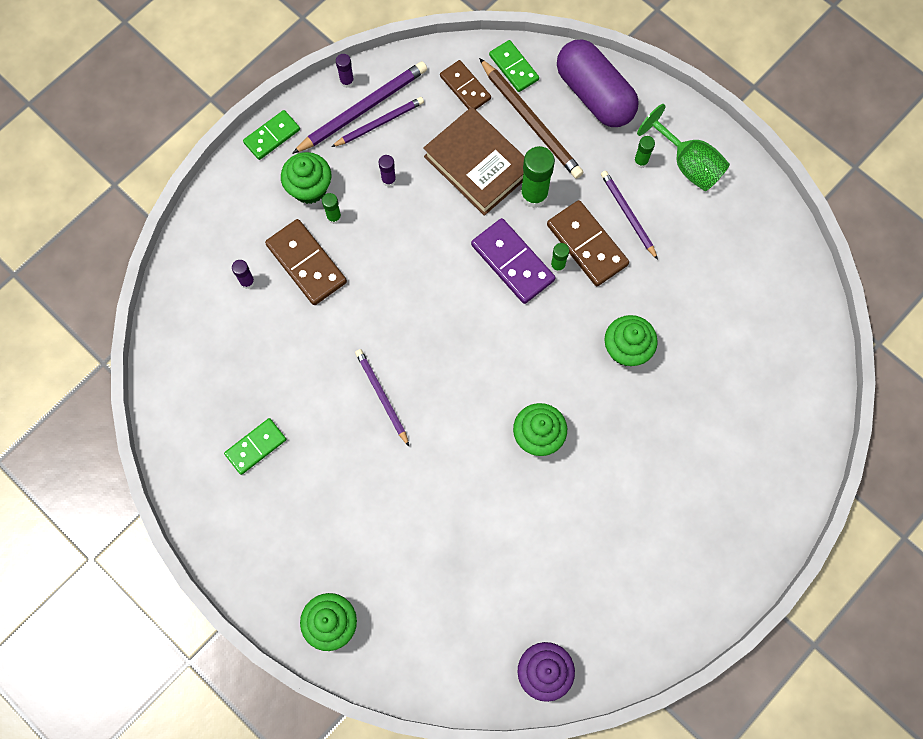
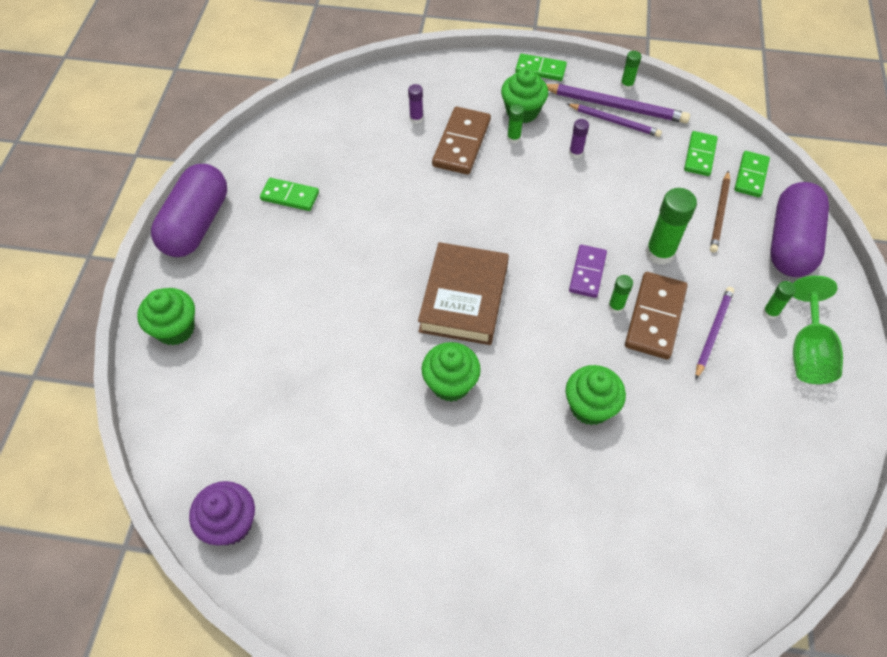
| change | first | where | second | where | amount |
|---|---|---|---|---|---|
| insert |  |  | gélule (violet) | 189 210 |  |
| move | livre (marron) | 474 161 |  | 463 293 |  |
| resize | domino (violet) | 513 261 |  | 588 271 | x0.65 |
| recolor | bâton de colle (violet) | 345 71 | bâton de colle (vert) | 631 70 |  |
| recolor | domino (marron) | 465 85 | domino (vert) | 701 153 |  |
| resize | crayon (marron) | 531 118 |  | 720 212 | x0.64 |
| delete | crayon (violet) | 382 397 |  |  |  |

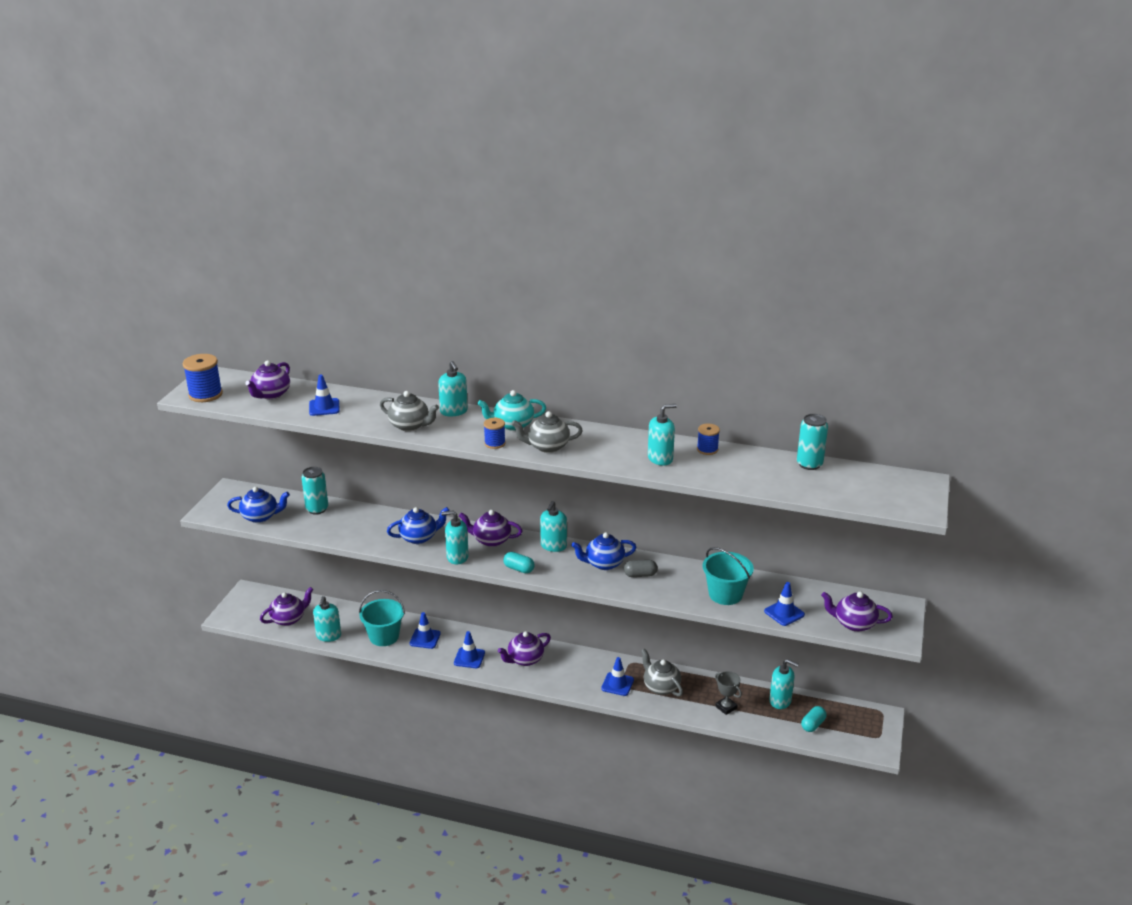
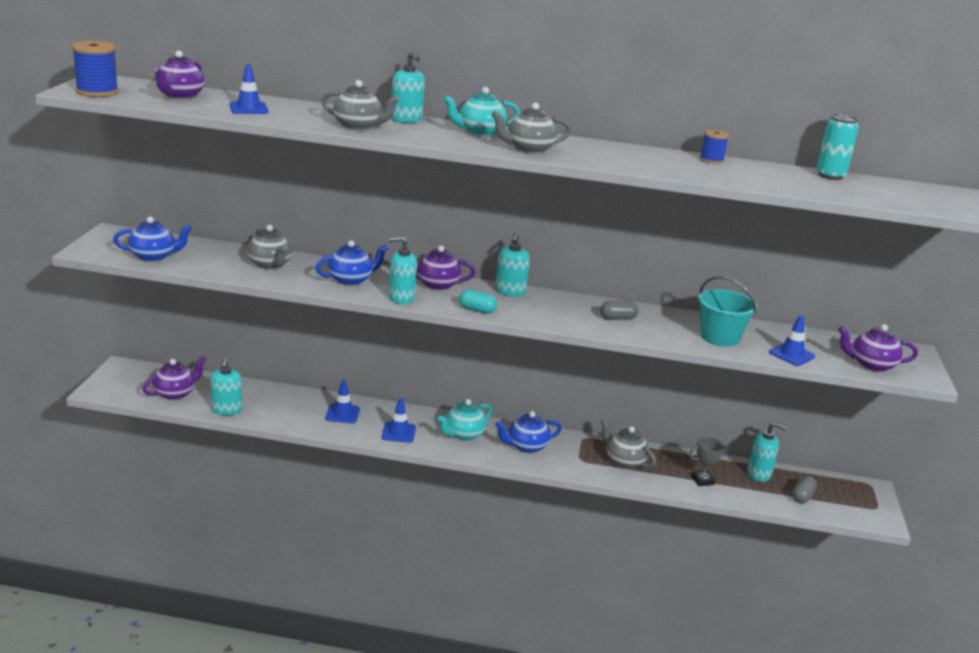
| change | first | where | second | where | amount |
|---|---|---|---|---|---|
| insert |  |  | théière (gris) | 269 247 |  |
| recolor | théière (violet) | 524 648 | théière (turquoise) | 464 420 |  |
| move | théière (bleu) | 603 551 |  | 528 432 |  |
| rotate | trophée (gris) | 728 693 |  | 709 461 | 60 degrees counterclockwise |
| recolor | gélule (turquoise) | 813 719 | gélule (gris) | 804 489 |  |
| delete | canette (turquoise) | 315 491 |  |  |  |
| delete | seau (turquoise) | 382 618 |  |  |  |
| delete | bobine (bleu) | 495 433 |  |  |  |
| delete | cône de chantier (bleu) | 617 676 |  |  |  |
| delete | distributeur de savon (turquoise) | 662 435 |  |  |  |

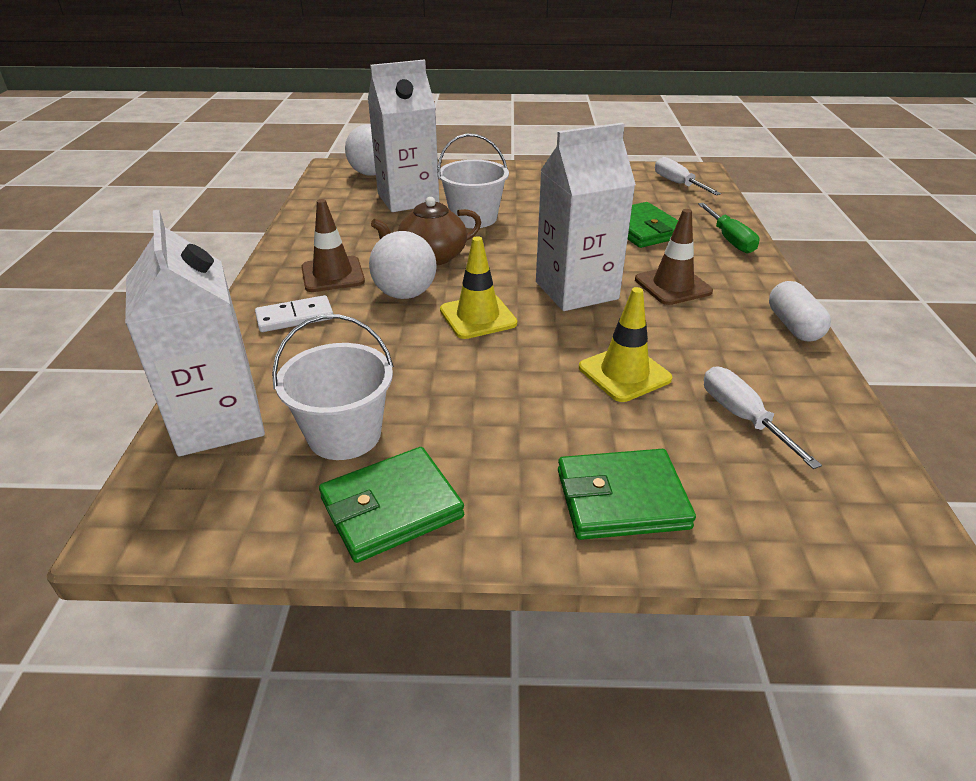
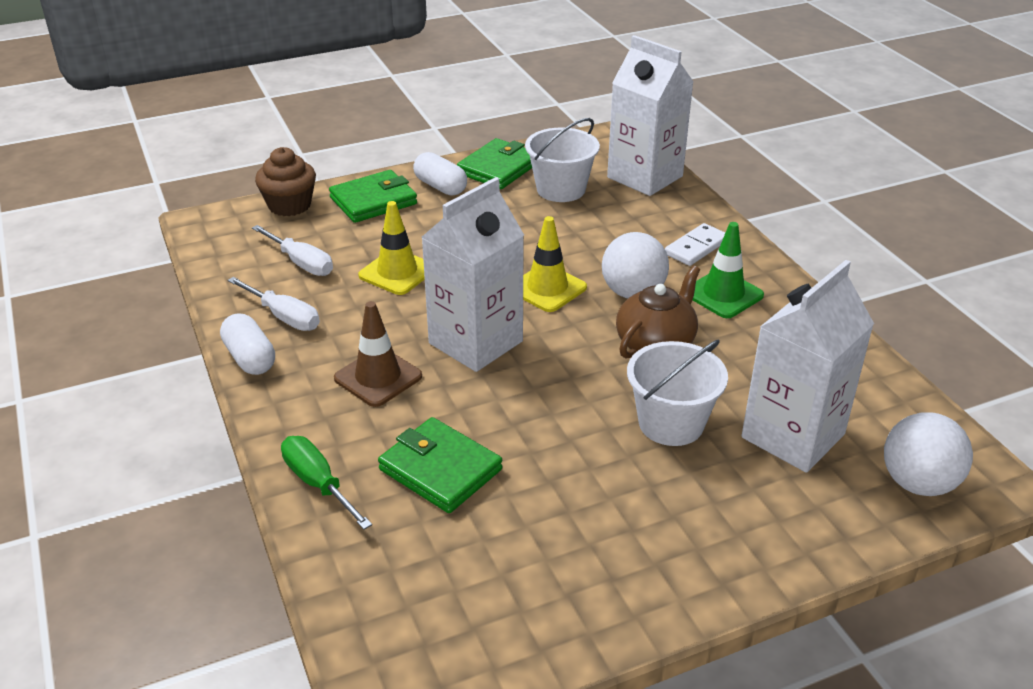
| change | first | where | second | where | amount |
|---|---|---|---|---|---|
| move | tournevis (blanc) | 688 176 |  | 274 304 |  |
| insert |  |  | muffin (marron) | 285 181 |  |
| insert |  |  | gélule (blanc) | 440 174 |  |
| recolor | cône de chantier (marron) | 333 245 | cône de chantier (vert) | 728 270 |  |

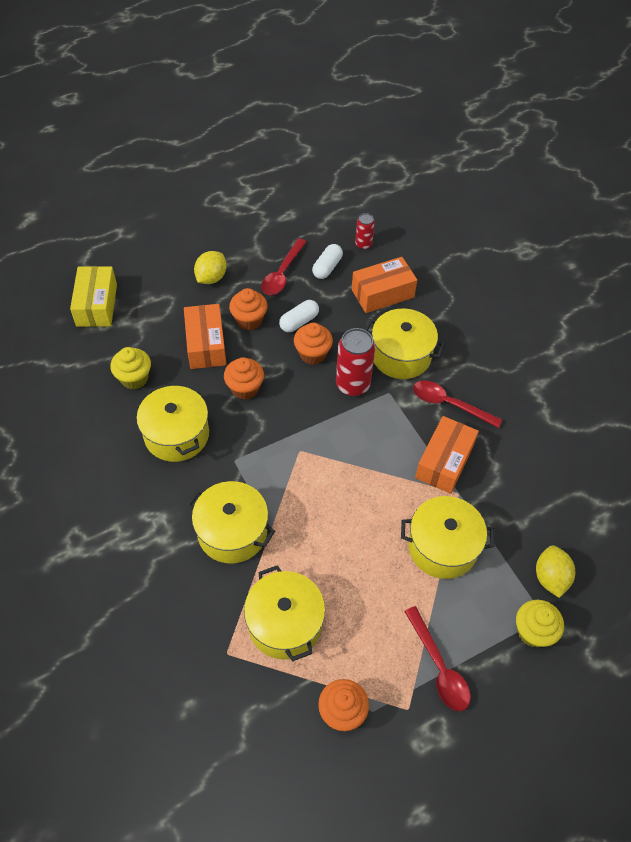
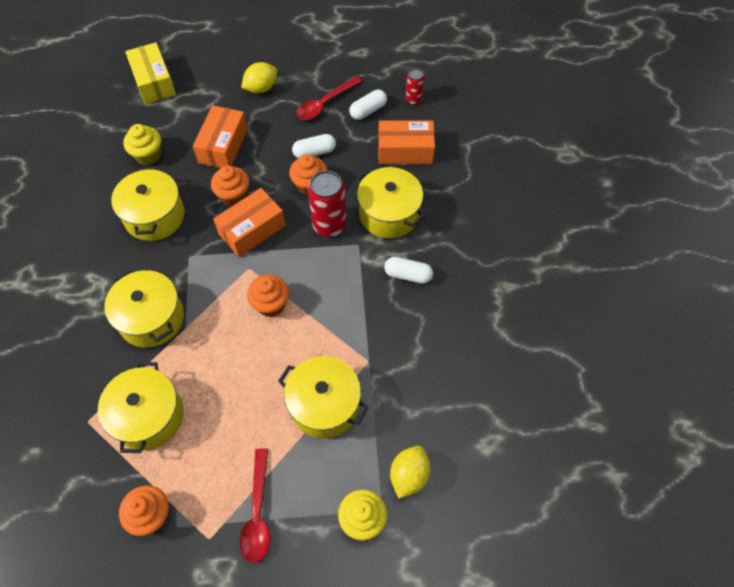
| change | first | where | second | where | amount |
|---|---|---|---|---|---|
| rotate | boîte (jaune) | 93 296 |  | 150 73 | 45 degrees counterclockwise |
| move | boîte (orange) | 447 455 |  | 249 222 |  |
| move | muffin (orange) | 248 309 |  | 268 295 |  |
| replace | cuillère (rouge) | 457 404 | gélule (blanc) | 408 270 |  |

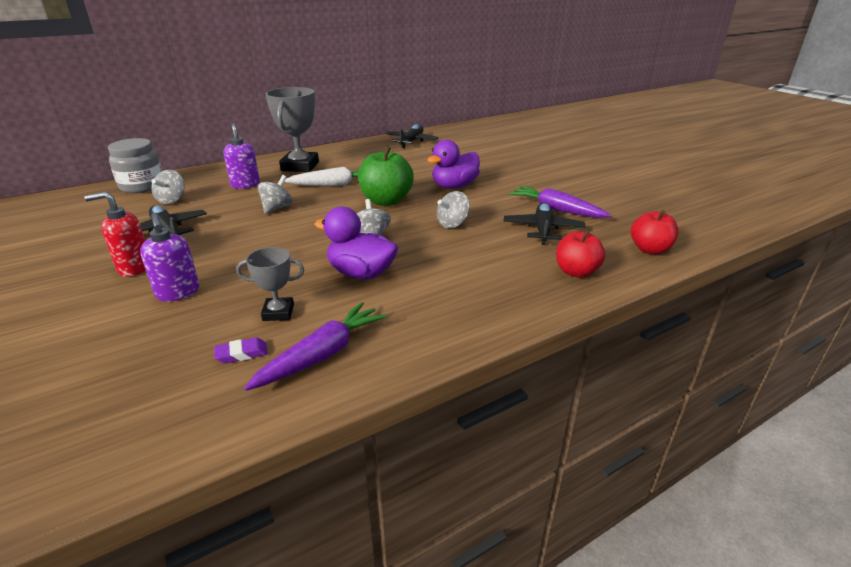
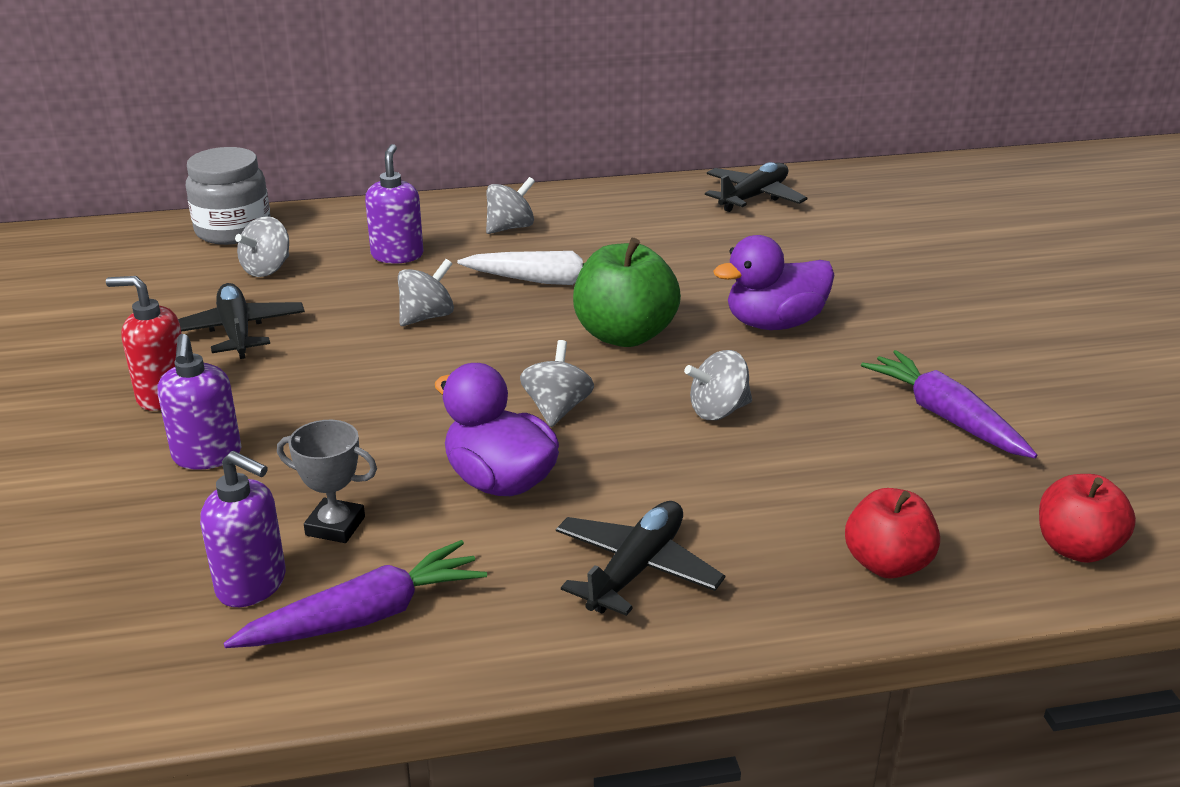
| change | first | where | second | where | amount |
|---|---|---|---|---|---|
| replace | gomme (violet) | 241 350 | distributeur de savon (violet) | 243 529 |  |
| replace | trophée (gris) | 292 129 | toupie (gris) | 510 205 |  |
| move | avion (noir) | 544 223 |  | 640 558 |  |

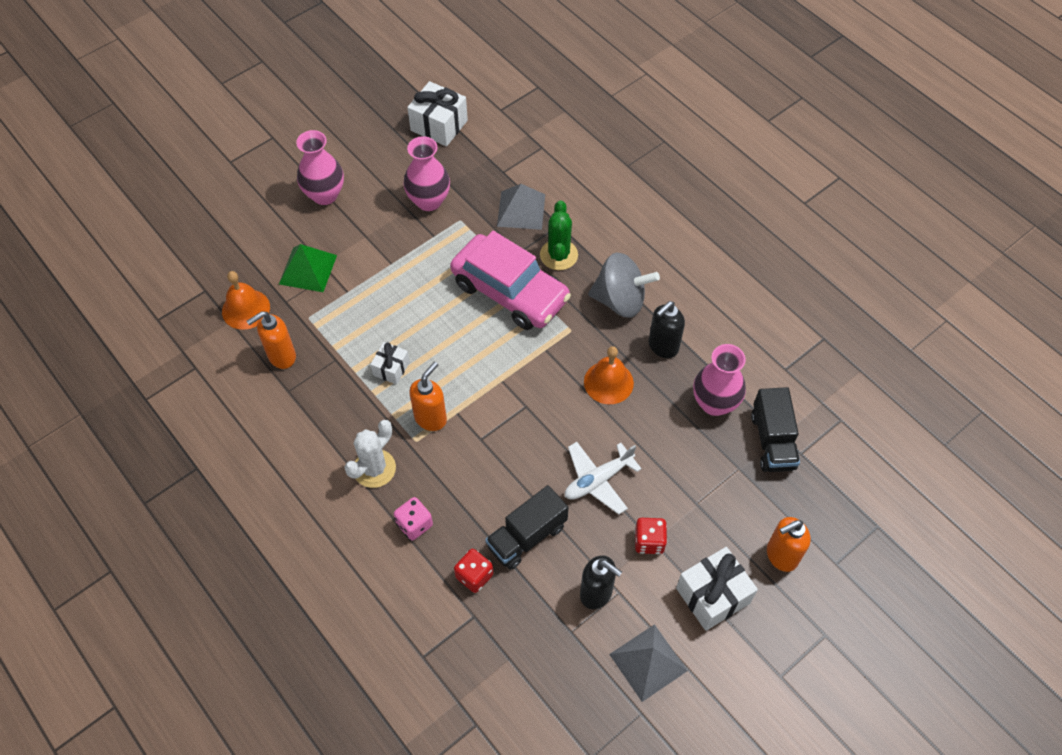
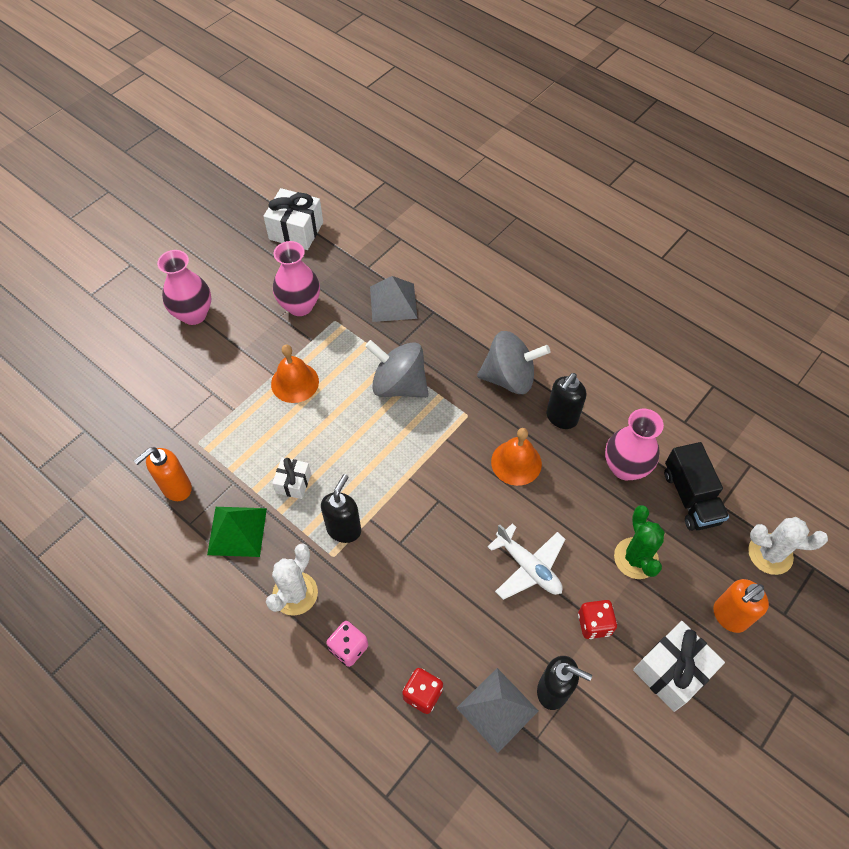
| change | first | where | second | where | amount |
|---|---|---|---|---|---|
| move | pyramide (vert) | 308 268 |  | 237 532 |  |
| move | cloche (orange) | 246 300 |  | 295 374 |  |
| recolor | distributeur de savon (orange) | 428 396 | distributeur de savon (noir) | 341 508 |  |
| replace | voiture (rose) | 510 280 | toupie (gris) | 397 369 |  |
| move | pyramide (gris) | 648 663 |  | 497 710 |  |
| rotate | avion (blanc) | 603 478 |  | 526 561 | 90 degrees counterclockwise |
| move | cactus (vert) | 559 235 |  | 639 542 |  |
| insert |  |  | cactus (blanc) | 788 546 |  |
| delete | camion (noir) | 527 527 |  |  |  |

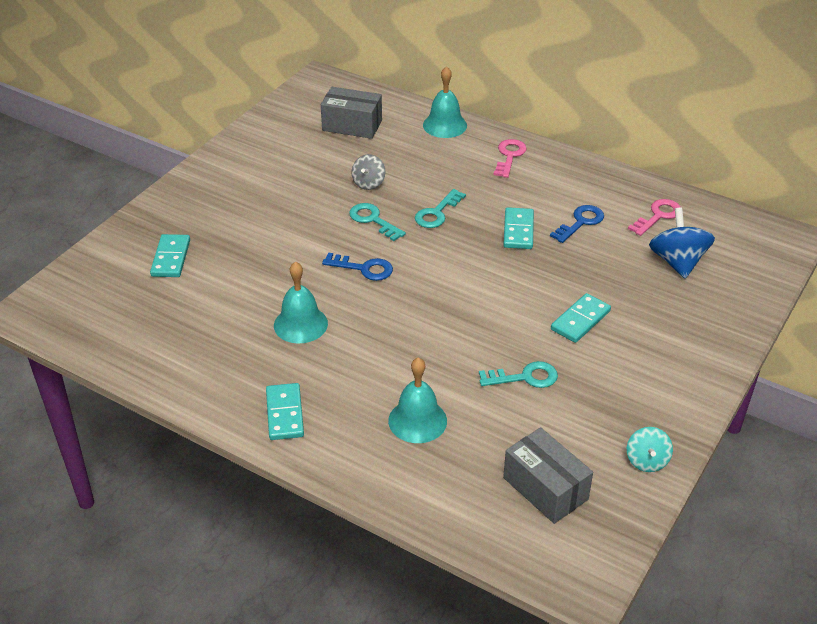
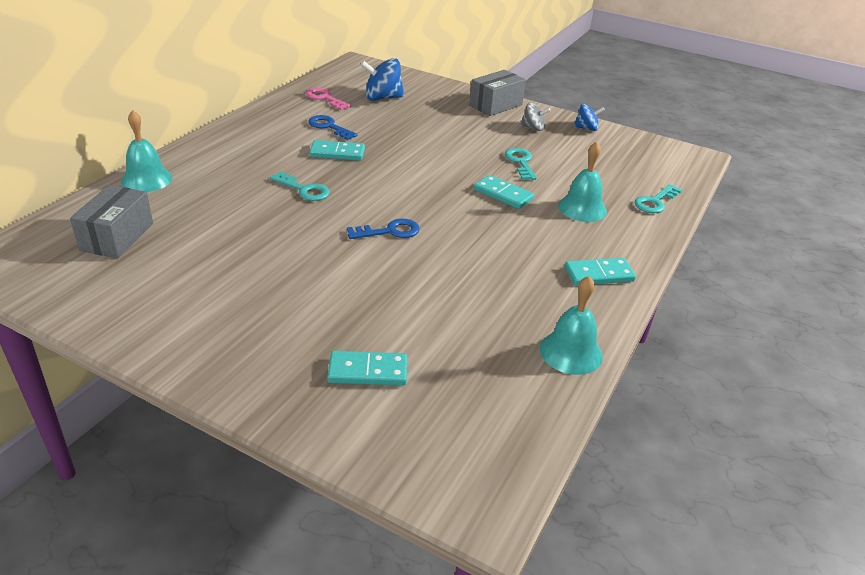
| change | first | where | second | where | amount |
|---|---|---|---|---|---|
| rotate | clé (bleu) | 357 266 |  | 383 229 | 60 degrees clockwise |
| move | boîte (gris) | 548 475 |  | 497 93 |  |
| move | domino (turquoise) | 581 318 |  | 504 192 |  |
| move | toupie (gris) | 368 172 |  | 535 117 |  |
| move | cloche (turquoise) | 301 302 |  | 571 325 |  |
| recolor | toupie (turquoise) | 650 449 | toupie (bleu) | 589 117 |  |
| move | clé (turquoise) | 377 222 |  | 658 198 |  |
| delete | clé (rose) | 510 158 |  |  |  |

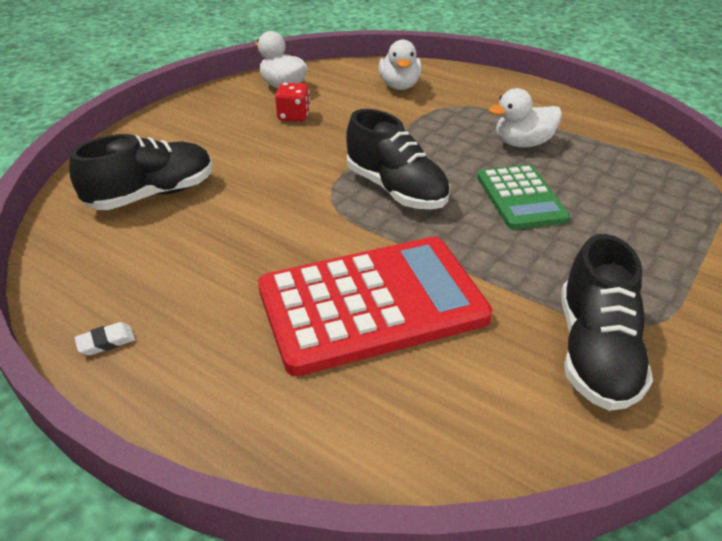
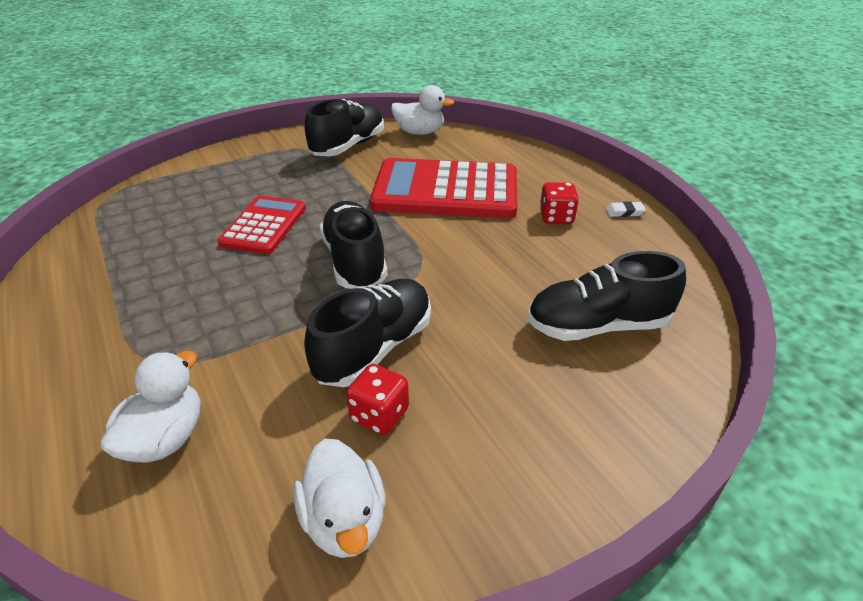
| change | first | where | second | where | amount |
|---|---|---|---|---|---|
| recolor | calculatrice (vert) | 523 197 | calculatrice (rouge) | 261 225 |  |
| insert |  |  | chaussure (noir) | 367 333 |  |
| move | canard (blanc) | 525 118 |  | 423 110 |  |
| insert |  |  | dé (rouge) | 559 203 |  |

